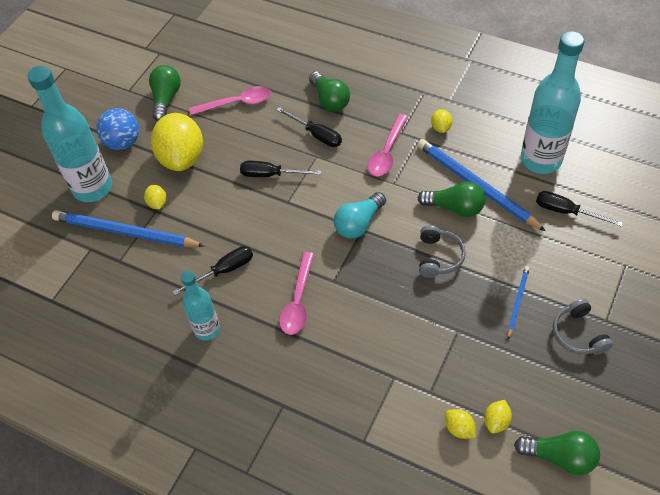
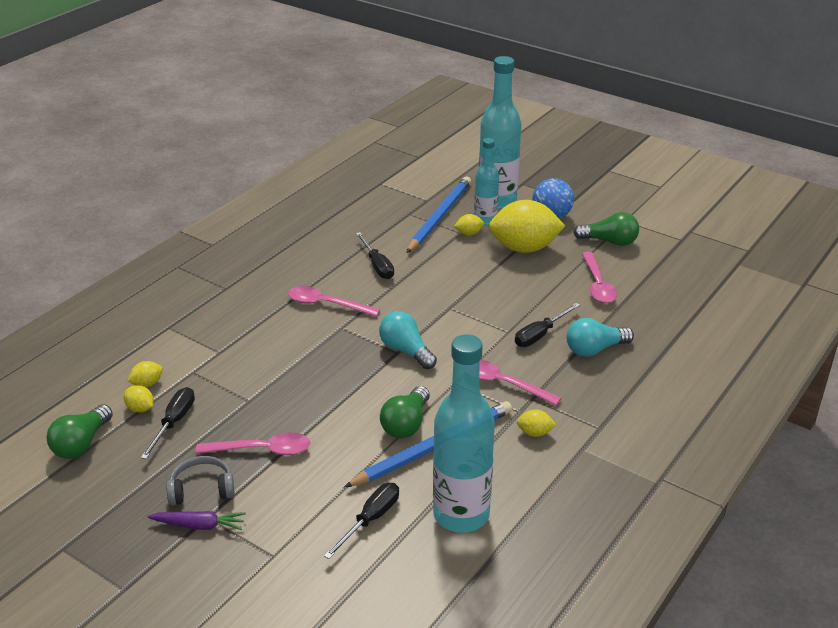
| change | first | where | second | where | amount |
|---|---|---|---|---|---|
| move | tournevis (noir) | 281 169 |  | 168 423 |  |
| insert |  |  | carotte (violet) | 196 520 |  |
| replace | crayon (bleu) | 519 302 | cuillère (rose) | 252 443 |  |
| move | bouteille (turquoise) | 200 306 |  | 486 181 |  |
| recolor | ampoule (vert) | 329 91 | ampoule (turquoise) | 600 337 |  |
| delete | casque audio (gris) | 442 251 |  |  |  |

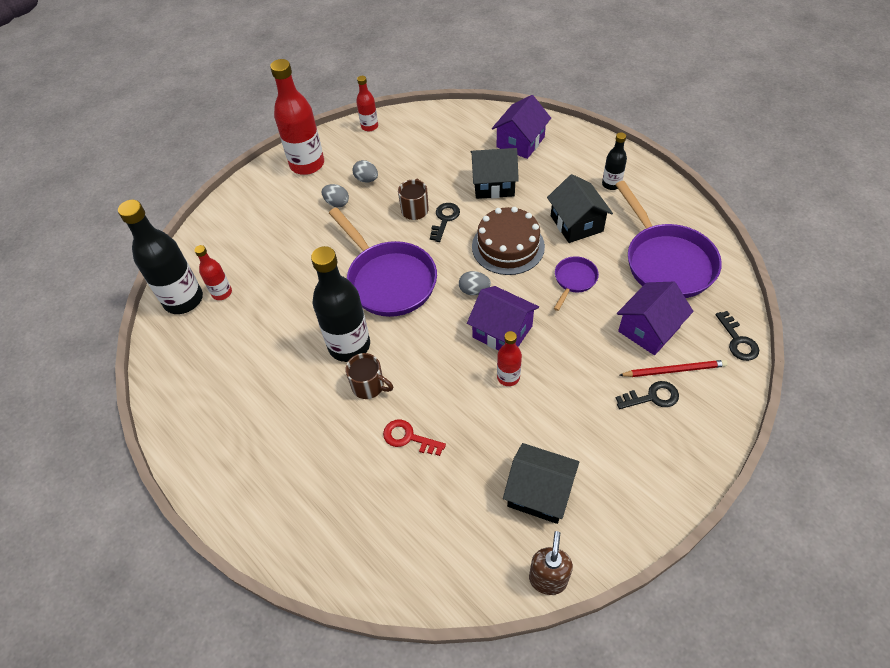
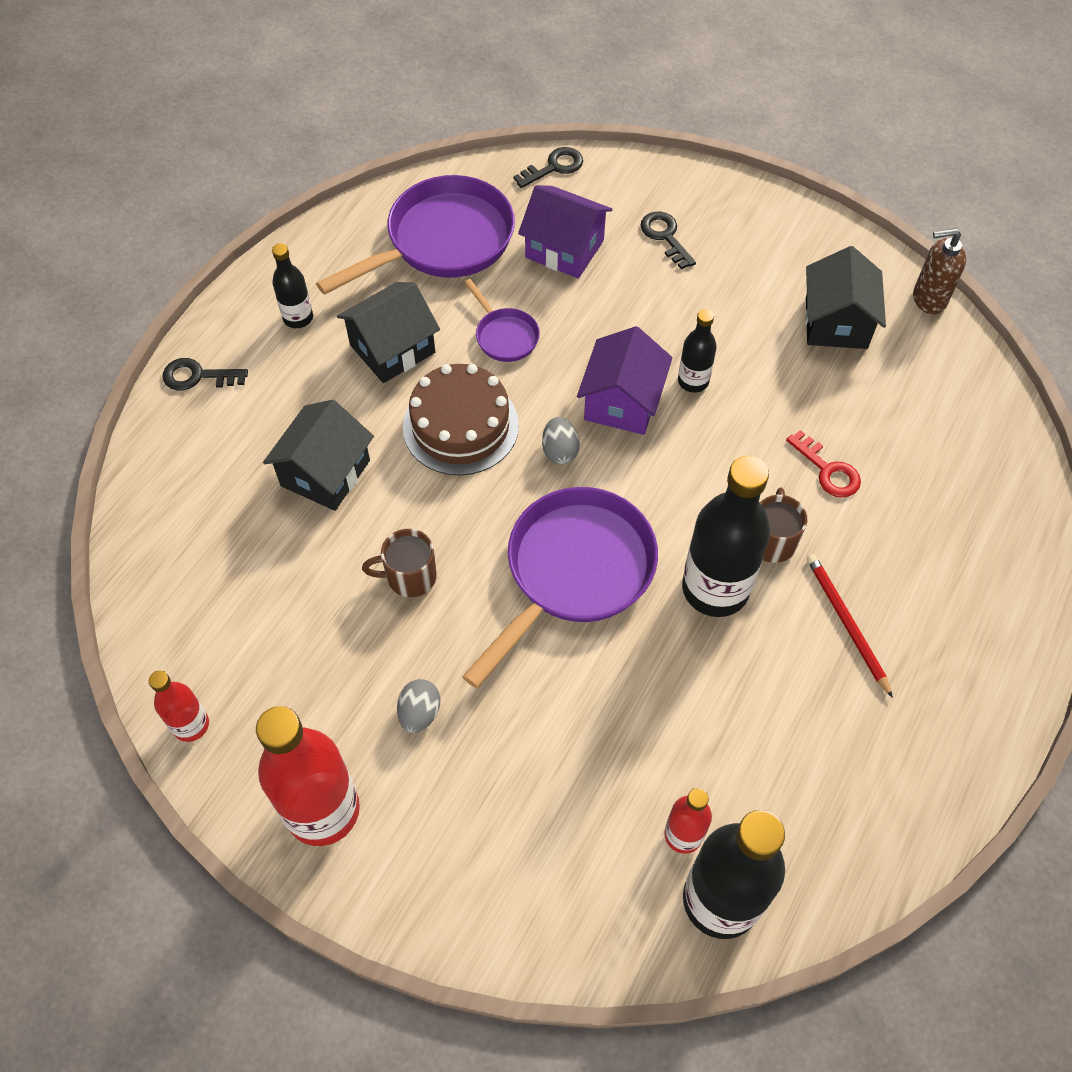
| change | first | where | second | where | amount |
|---|---|---|---|---|---|
| move | clé (noir) | 445 222 |  | 205 374 |  |
| rotate | maison (noir) | 495 173 |  | 318 455 | 45 degrees clockwise |
| rotate | poêle (violet) | 576 283 |  | 502 320 | 135 degrees counterclockwise |
| recolor | bouteille (rouge) | 509 358 | bouteille (noir) | 697 351 |  |
| rotate | clé (rouge) | 414 437 |  | 823 464 | 45 degrees counterclockwise |
| move | crayon (rouge) | 673 368 |  | 850 626 |  |
| delete | œuf (gris) | 365 171 |  |  |  |
| delete | maison (violet) | 521 127 |  |  |  |

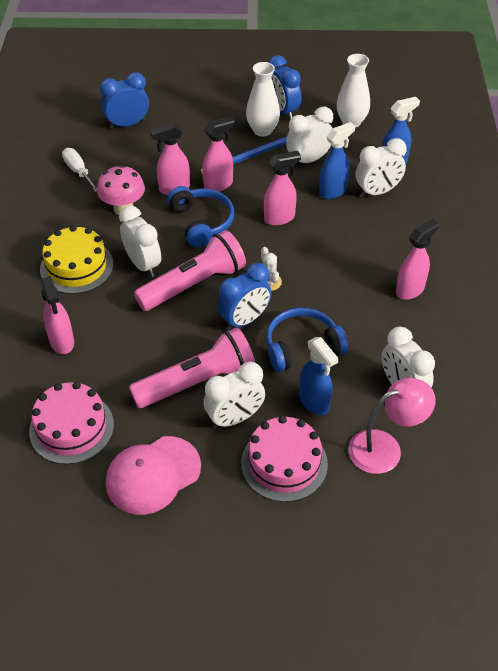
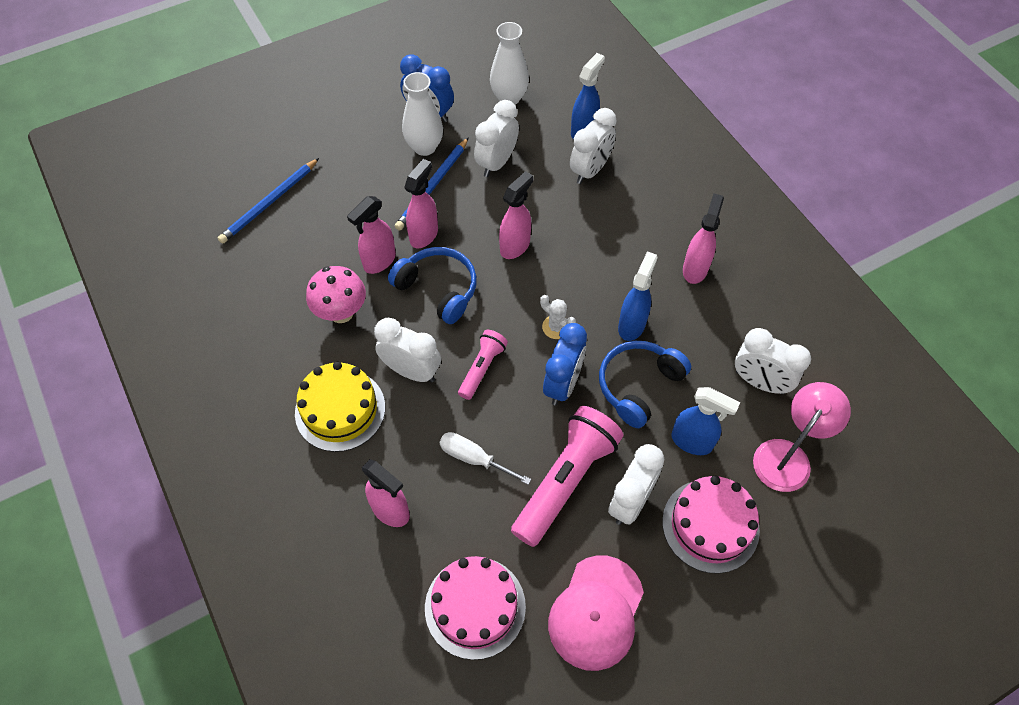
| change | first | where | second | where | amount |
|---|---|---|---|---|---|
| replace | réveil (bleu) | 124 100 | crayon (bleu) | 268 201 |  |
| move | tournevis (blanc) | 79 170 |  | 485 458 |  |
| resize | lampe de poche (rose) | 190 270 |  | 483 365 | x0.54 |
| move | vaporisateur (bleu) | 337 160 |  | 638 296 |  |

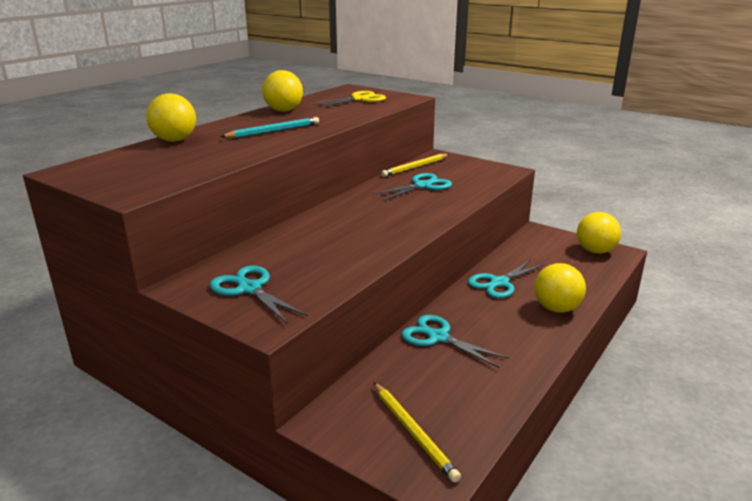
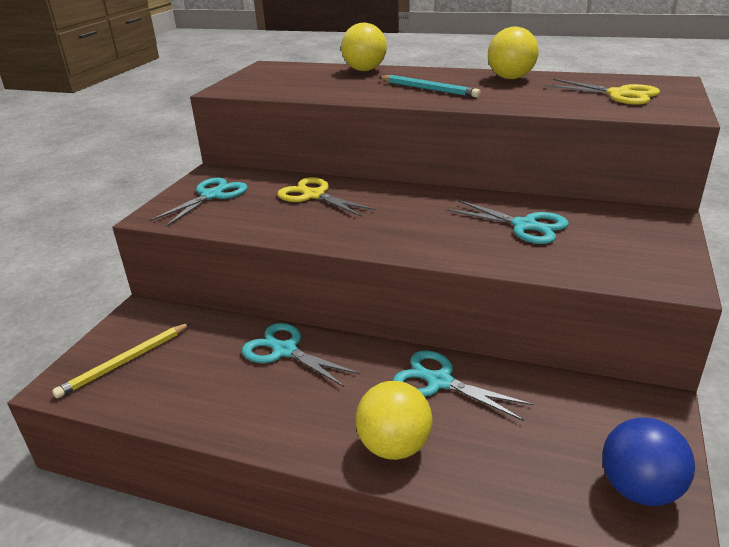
| change | first | where | second | where | amount |
|---|---|---|---|---|---|
| rotate | ciseaux (turquoise) | 455 341 |  | 301 355 | 75 degrees counterclockwise |
| insert |  |  | ciseaux (jaune) | 327 196 |  |
| recolor | balle (jaune) | 599 233 | balle (bleu) | 648 461 |  |
| delete | crayon (jaune) | 415 165 |  |  |  |

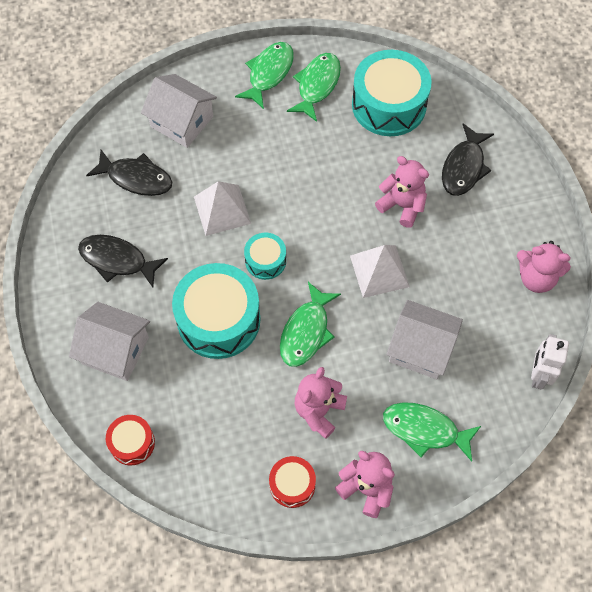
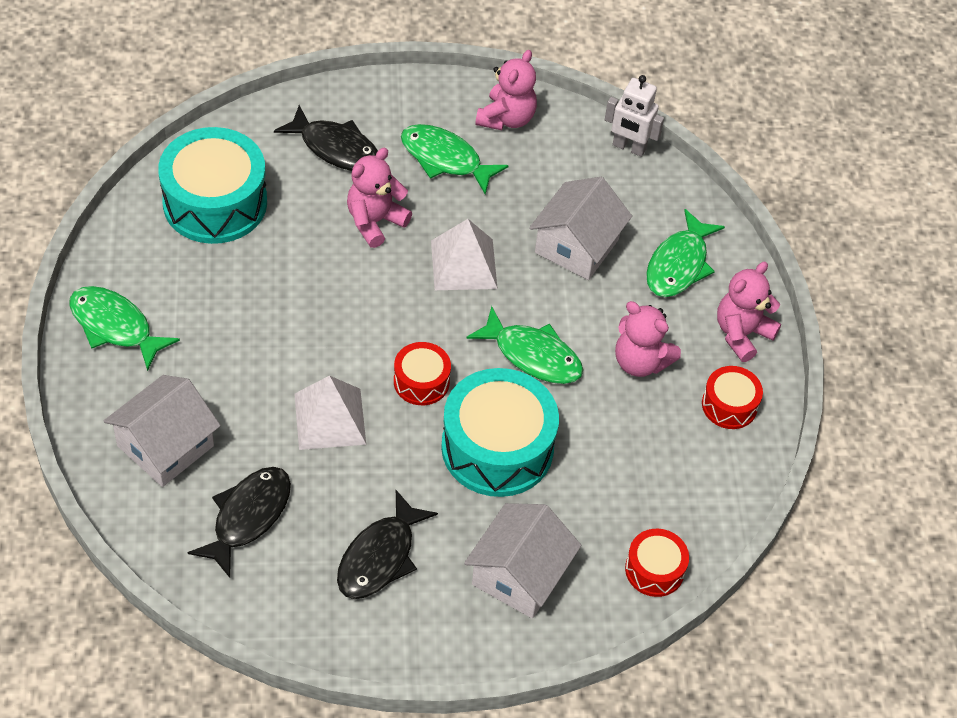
| change | first | where | second | where | amount |
|---|---|---|---|---|---|
| recolor | tambour (turquoise) | 265 256 | tambour (rouge) | 422 373 |  |
| move | poisson (vert) | 314 87 |  | 455 159 |  |

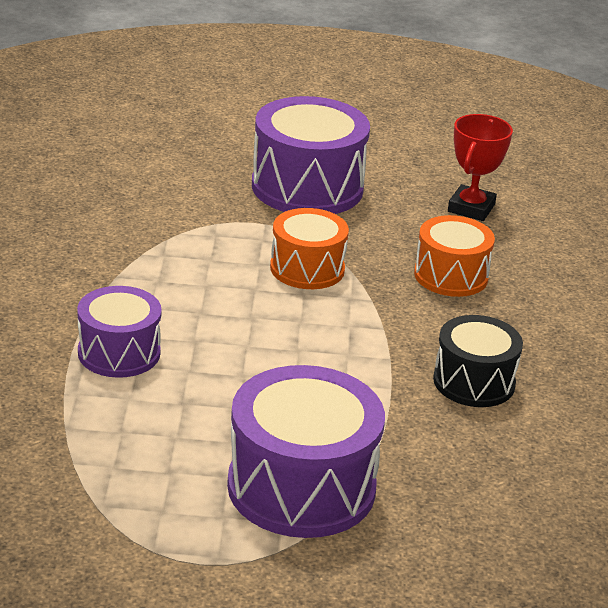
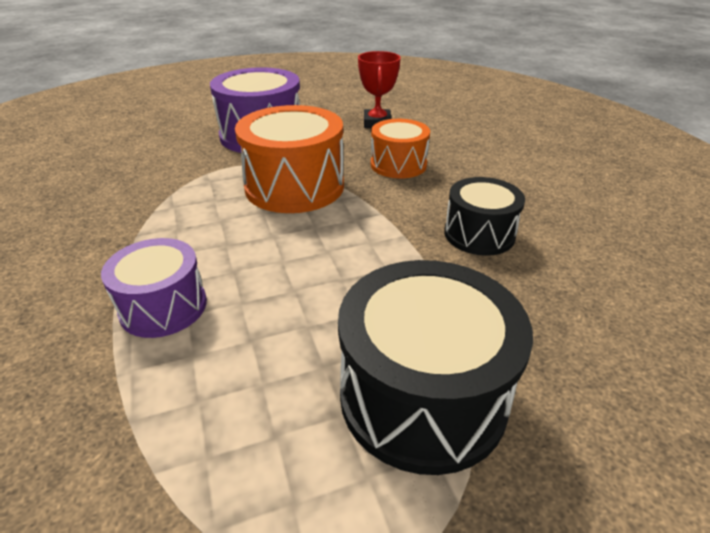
| change | first | where | second | where | amount |
|---|---|---|---|---|---|
| resize | tambour (orange) | 309 248 |  | 289 159 | x1.63 |
| recolor | tambour (violet) | 306 451 | tambour (noir) | 435 367 |  |

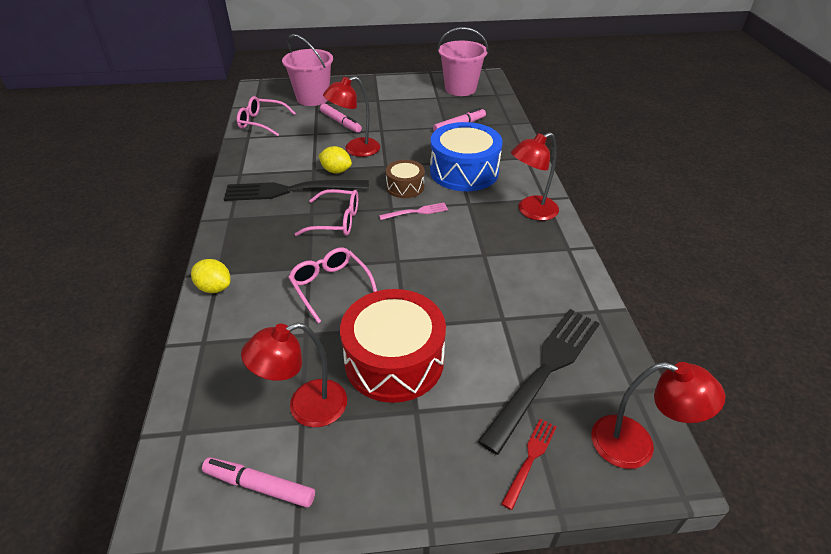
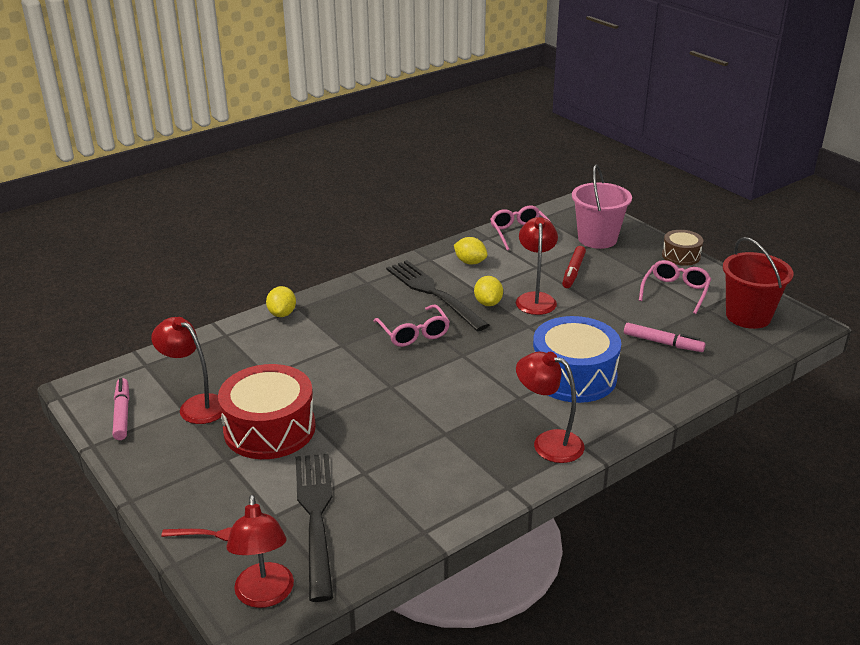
| change | first | where | second | where | amount |
|---|---|---|---|---|---|
| rotate | fourchette (noir) | 539 382 |  | 314 528 | 105 degrees counterclockwise |
| insert |  |  | citron (jaune) | 471 250 |  |
| rotate | lampe (rouge) | 351 116 |  | 537 266 | 60 degrees clockwise |
| recolor | feutre (rose) | 341 118 | feutre (rouge) | 574 267 |  |
| move | lunettes (rose) | 332 285 |  | 675 287 |  |
| move | tambour (marron) | 405 179 |  | 682 248 |  |
| recolor | seau (rose) | 463 61 | seau (rouge) | 758 283 |  |
| delete | fourchette (rose) | 413 211 |  |  |  |

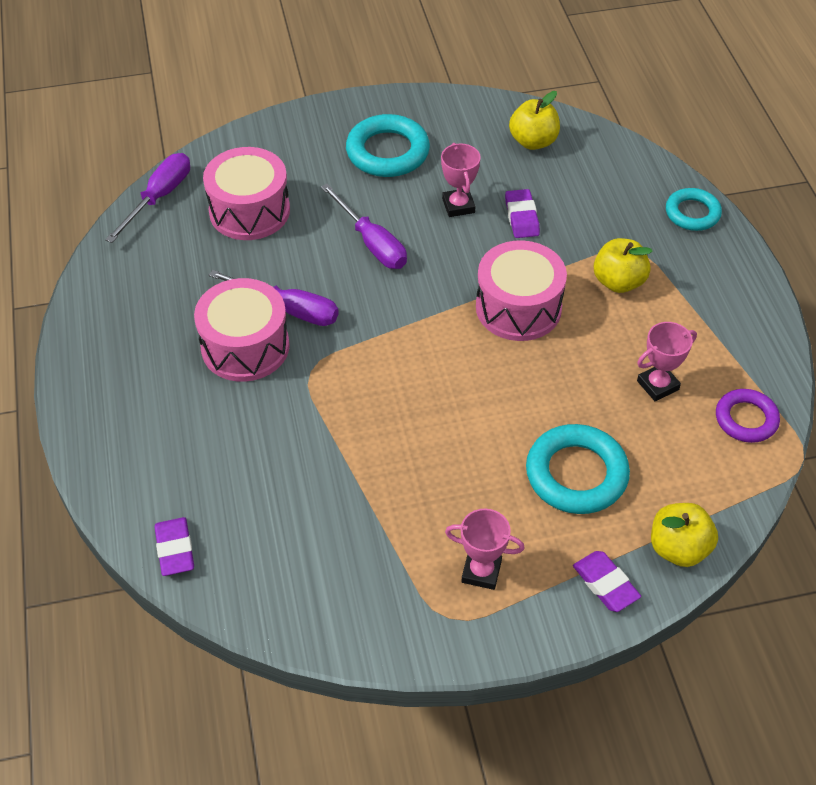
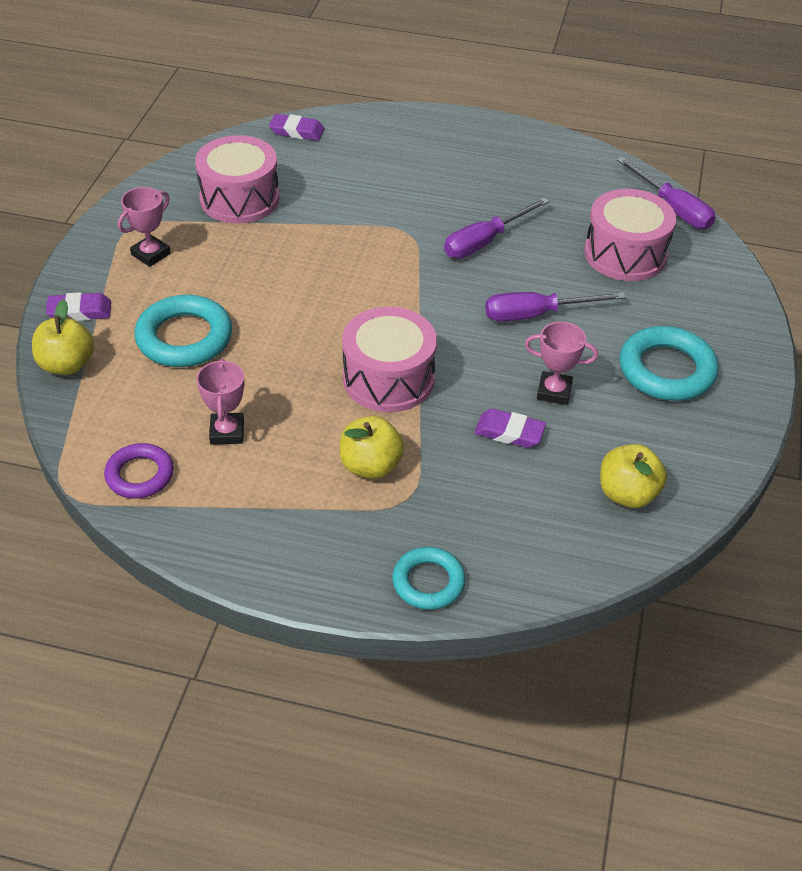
| change | first | where | second | where | amount |
|---|---|---|---|---|---|
| move | tambour (rose) | 242 330 |  | 237 179 |  |

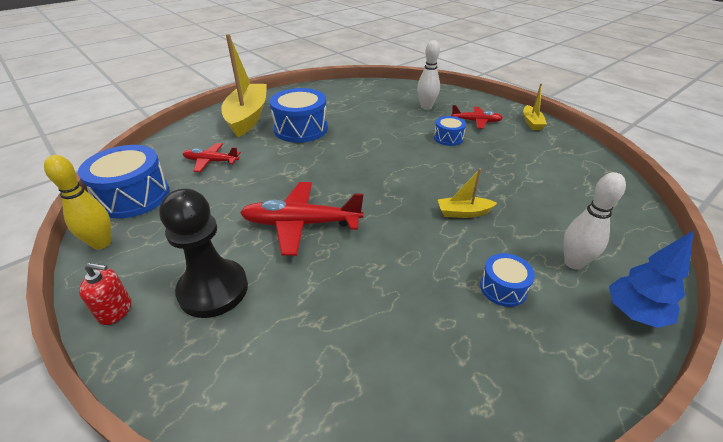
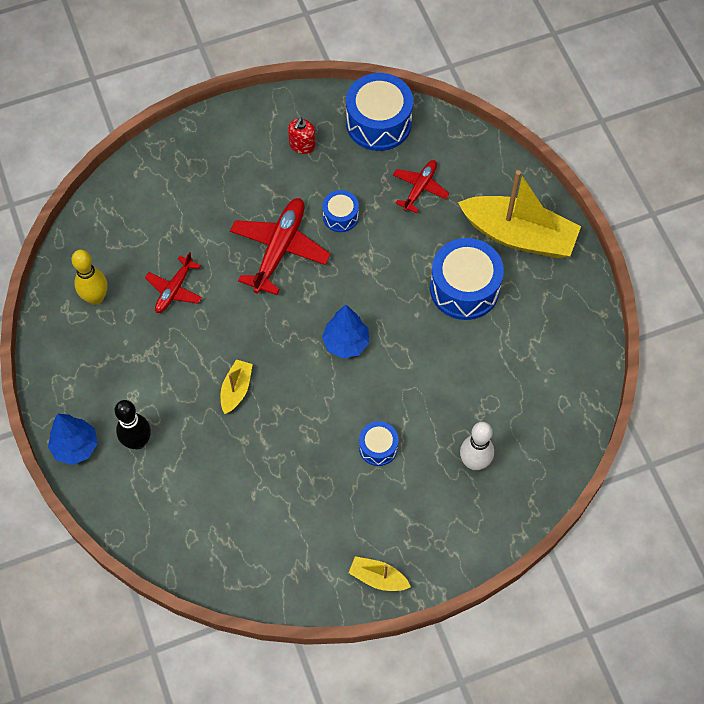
| change | first | where | second | where | amount |
|---|---|---|---|---|---|
| move | quille (jaune) | 77 202 |  | 89 277 |  |
| recolor | quille (blanc) | 594 221 | quille (noir) | 133 424 |  |
| move | avion (rouge) | 477 117 |  | 173 282 |  |
| move | distributeur de savon (rouge) | 105 294 |  | 302 136 |  |
| move | tambour (bleu) | 507 280 |  | 340 211 |  |
| insert |  |  | arbre (bleu) | 345 332 |  |
| delete | pion (noir) | 203 253 |  |  |  |

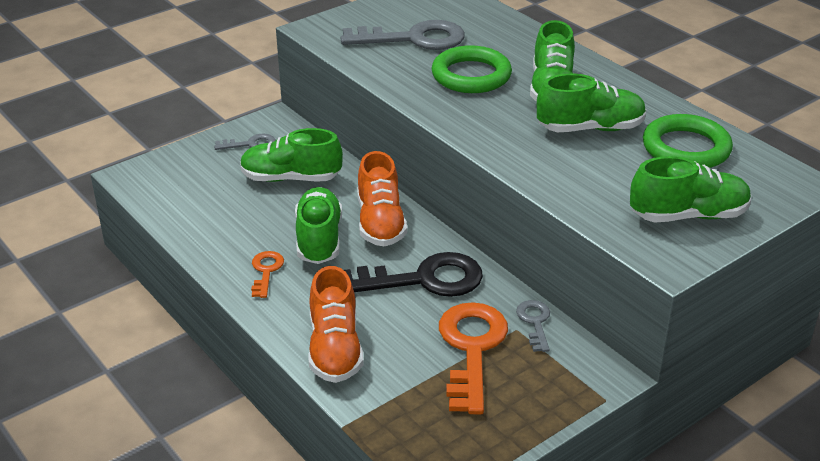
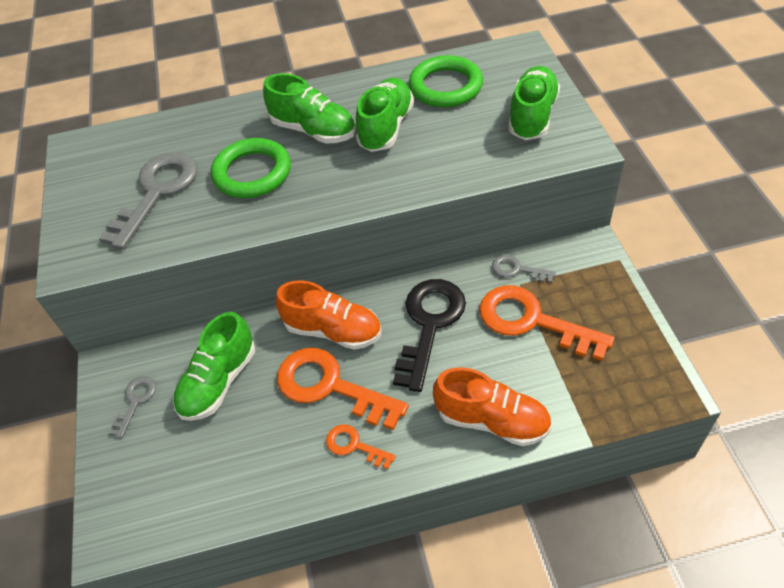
| change | first | where | second | where | amount |
|---|---|---|---|---|---|
| replace | chaussure (vert) | 318 225 | clé (orange) | 343 389 |  |

